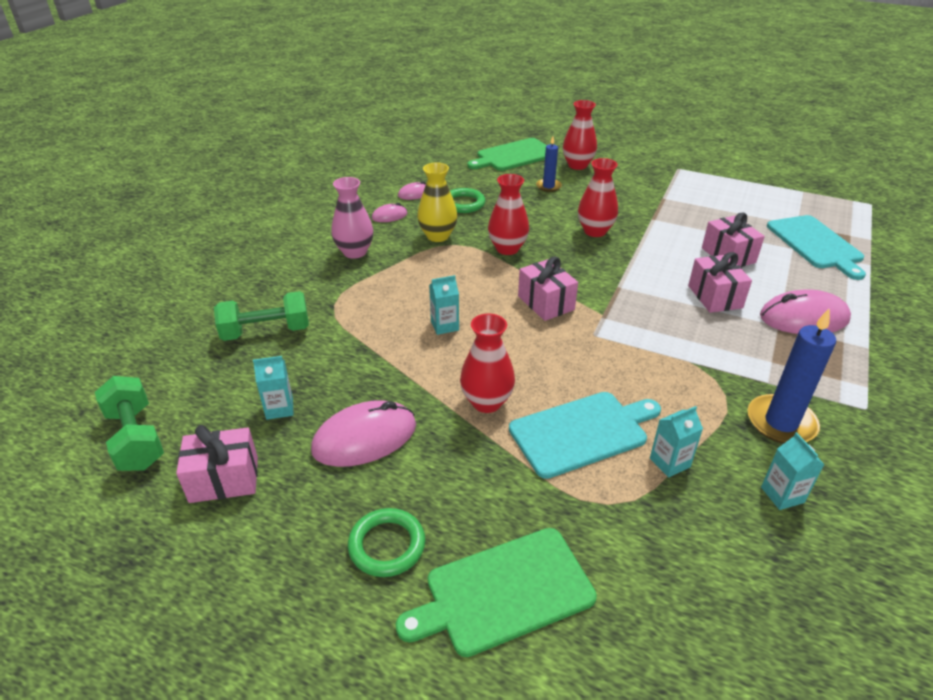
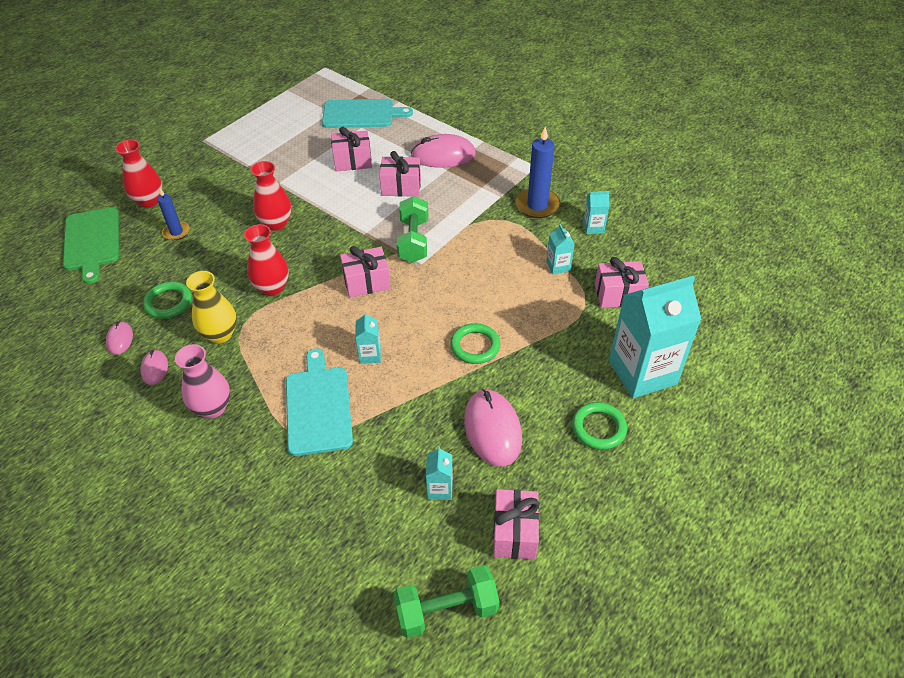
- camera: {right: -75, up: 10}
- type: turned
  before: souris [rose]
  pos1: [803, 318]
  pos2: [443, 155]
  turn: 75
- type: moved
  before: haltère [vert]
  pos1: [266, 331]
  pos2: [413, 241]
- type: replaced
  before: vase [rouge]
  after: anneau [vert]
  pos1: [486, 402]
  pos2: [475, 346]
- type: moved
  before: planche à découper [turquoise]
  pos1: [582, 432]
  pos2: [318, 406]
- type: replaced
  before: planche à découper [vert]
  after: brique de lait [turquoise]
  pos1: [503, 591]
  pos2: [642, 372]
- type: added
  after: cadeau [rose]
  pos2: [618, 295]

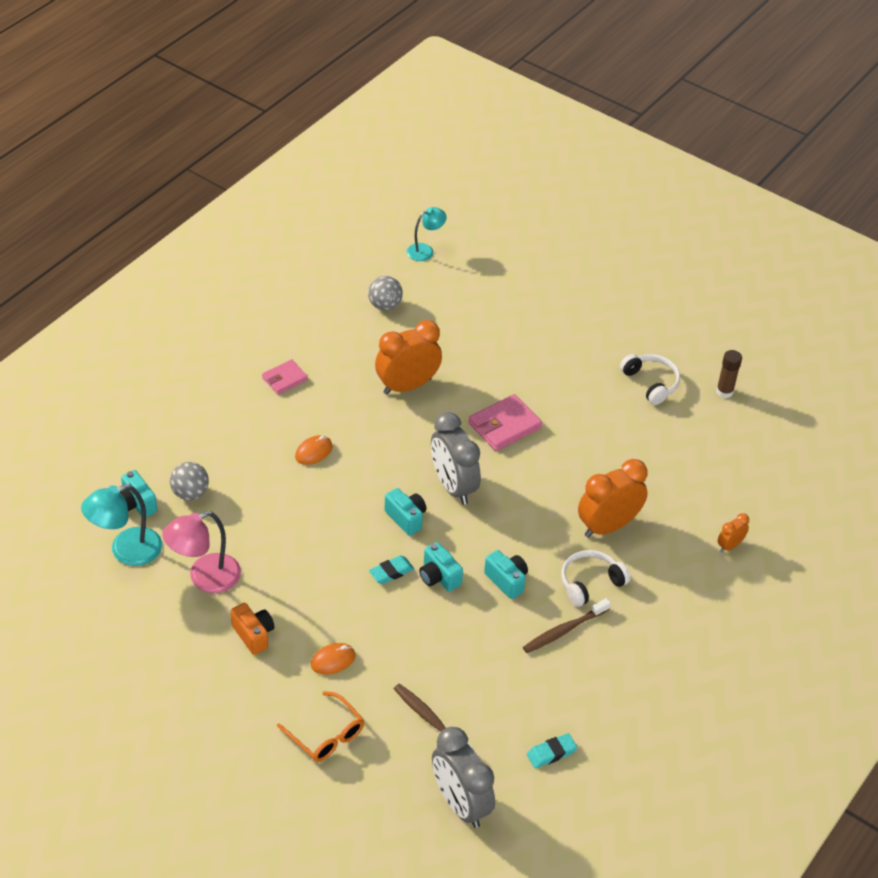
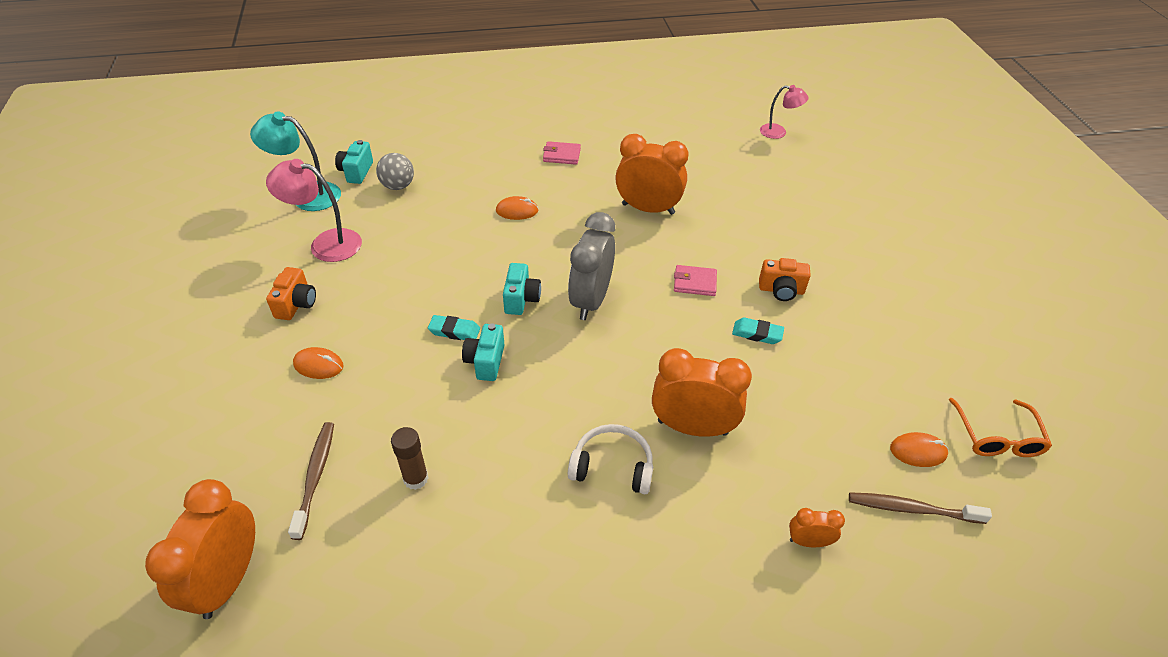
- camera: {right: 45, up: 0}
- type: recoloured
  before: lampe [turquoise]
  after: lampe [rose]
  pos1: [425, 250]
  pos2: [778, 132]
- type: removed
  before: balle [gris]
  pos1: [385, 305]
- type: moved
  before: bâton de colle [marron]
  pos1: [724, 391]
  pos2: [416, 478]
- type: removed
  before: casque audio [blanc]
  pos1: [651, 383]
- type: resized
  before: portefeuille [rose]
  pos1: [504, 425]
  pos2: [694, 283]
  scale: 0.64
- type: removed
  before: appareil photo [turquoise]
  pos1: [507, 580]
- type: moved
  before: brosse à dents [marron]
  pos1: [564, 630]
  pos2: [912, 509]
- type: moved
  before: lunettes [orange]
  pos1: [326, 735]
  pos2: [996, 436]
- type: recoloured
  before: réveil [gris]
  after: réveil [orange]
  pos1: [460, 804]
  pos2: [228, 580]
- type: moved
  before: gomme [turquoise]
  pos1: [551, 753]
  pos2: [757, 334]
- type: added
  after: appareil photo [orange]
  pos2: [781, 290]
- type: added
  after: souris [orange]
  pos2: [918, 451]

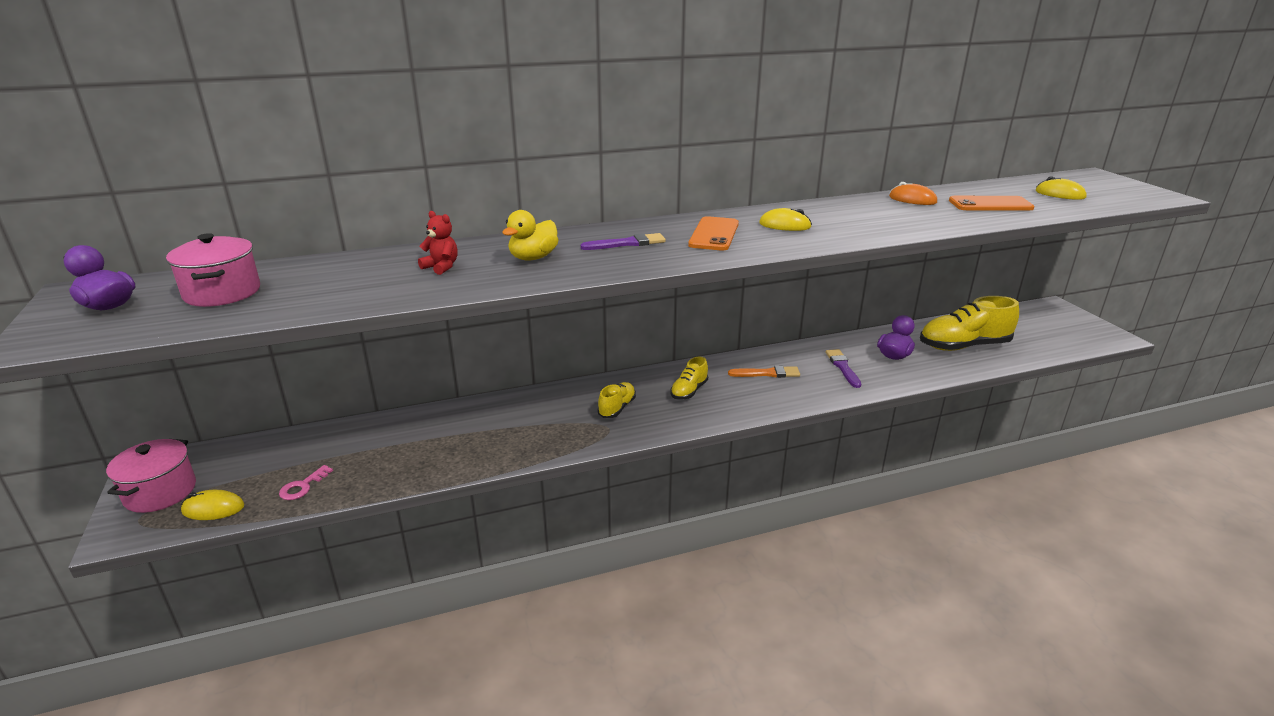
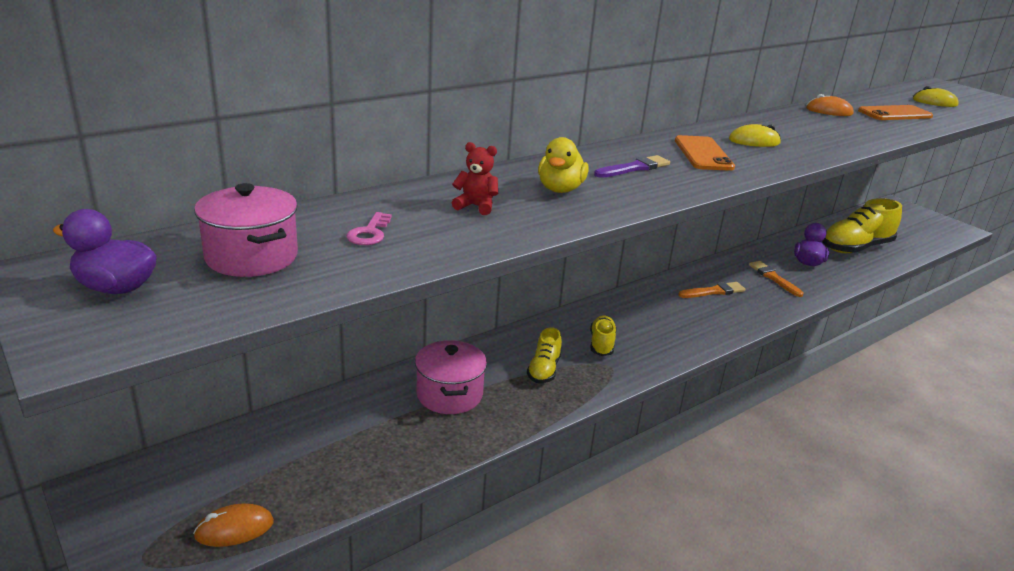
- camera: {right: -20, up: 0}
- type: recoloured
  before: pinceau [violet]
  after: pinceau [orange]
  pos1: [843, 367]
  pos2: [774, 278]
- type: moved
  before: chaussure [jaune]
  pos1: [689, 391]
  pos2: [544, 370]
- type: moved
  before: marmite [rose]
  pos1: [160, 492]
  pos2: [449, 394]
- type: moved
  before: clé [rose]
  pos1: [303, 486]
  pos2: [369, 233]
- type: recoloured
  before: souris [jaune]
  after: souris [orange]
  pos1: [213, 509]
  pos2: [234, 529]

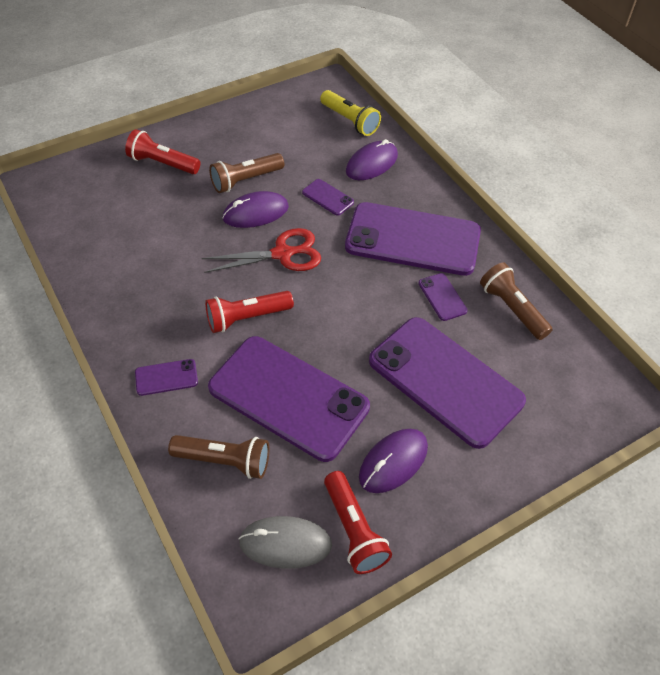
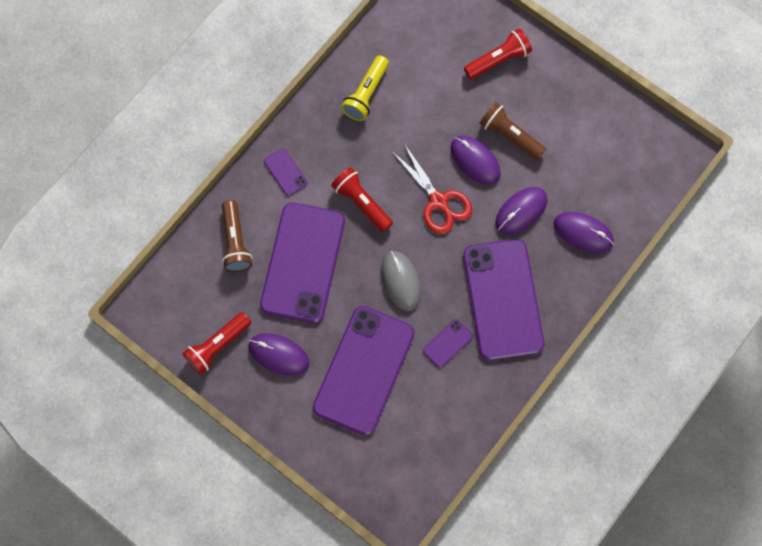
- camera: {right: 70, up: 20}
- type: moved
  before: lampe de poche [jaune]
  pos1: [350, 121]
  pos2: [366, 94]
- type: turned
  before: lampe de poche [rouge]
  pos1: [162, 163]
  pos2: [498, 60]
  turn: 60
- type: replaced
  before: téléphone [violet]
  after: souris [violet]
  pos1: [327, 197]
  pos2: [521, 211]
- type: removed
  before: lampe de poche [marron]
  pos1: [512, 309]
- type: moved
  before: souris [gris]
  pos1: [285, 543]
  pos2: [401, 281]

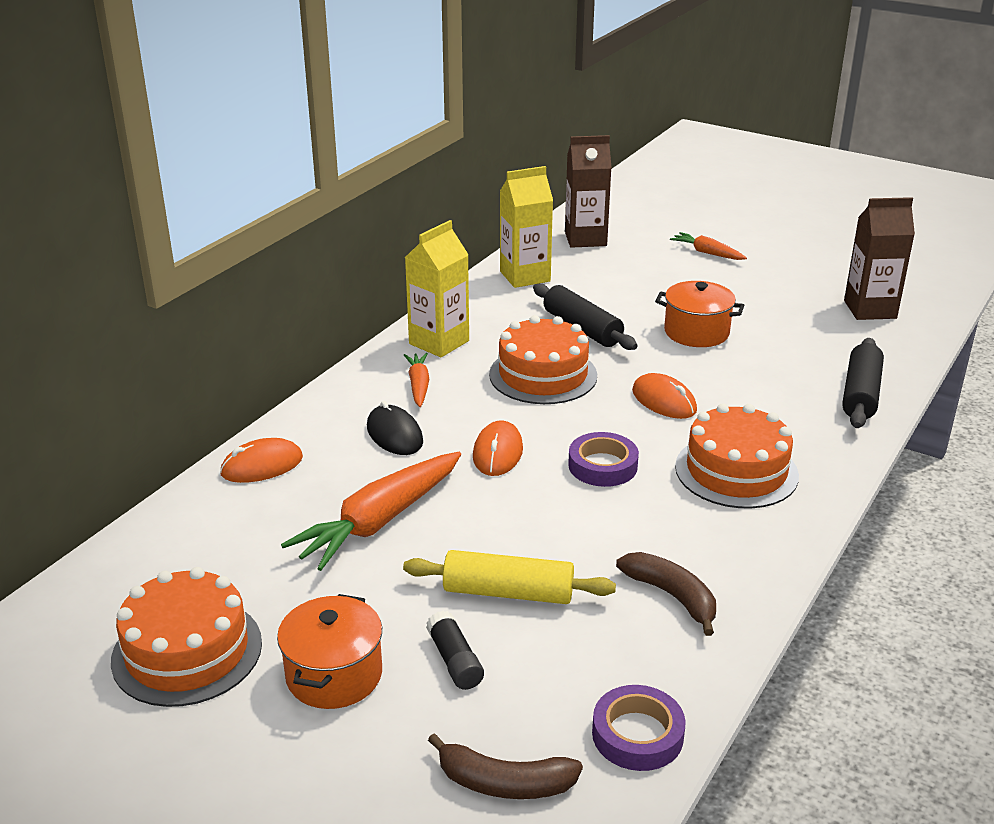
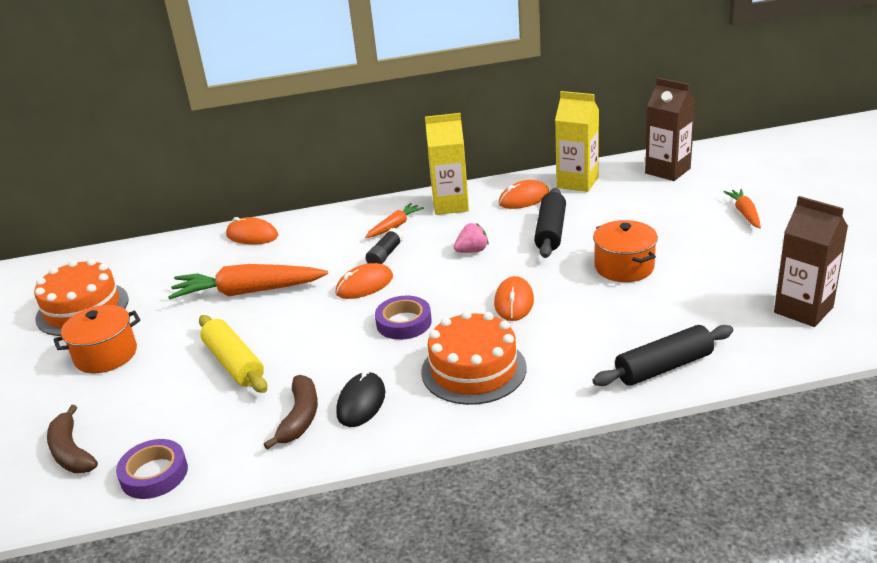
- camera: {right: 50, up: 0}
- type: replaced
  before: gâteau [orange]
  after: fraise [rose]
  pos1: [543, 375]
  pos2: [472, 251]
- type: moved
  before: souris [noir]
  pos1: [394, 434]
  pos2: [361, 403]
- type: moved
  before: bâton de colle [noir]
  pos1: [455, 661]
  pos2: [385, 255]
- type: added
  after: souris [orange]
  pos2: [524, 199]

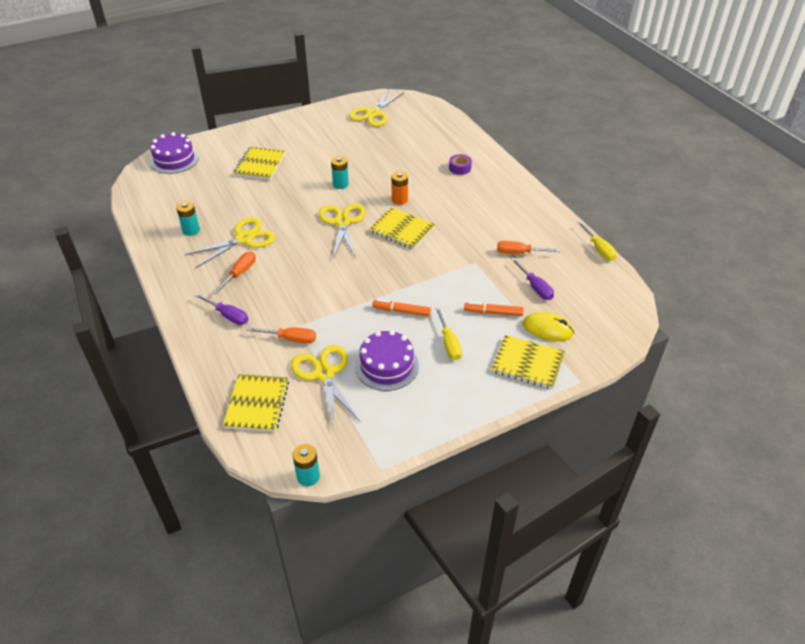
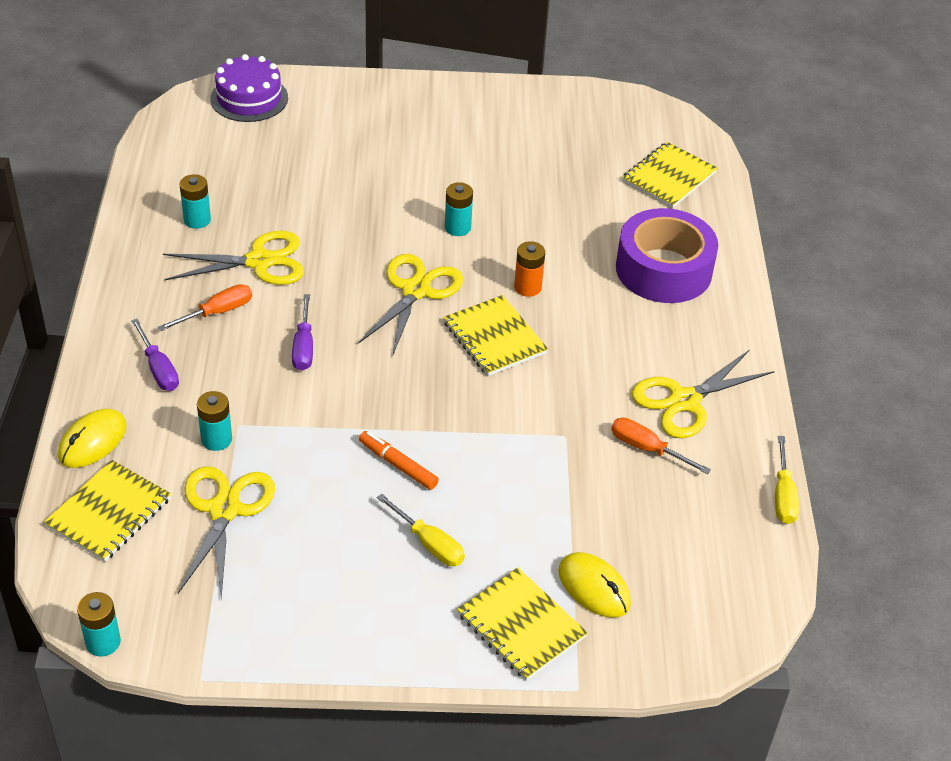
- camera: {right: 25, up: 0}
- type: moved
  before: ciseaux [jaune]
  pos1: [373, 114]
  pos2: [685, 401]
- type: moved
  before: carnet [jaune]
  pos1: [260, 165]
  pos2: [669, 177]
- type: resized
  before: ruban adhésif [violet]
  pos1: [460, 168]
  pos2: [663, 270]
  scale: 2.46
- type: moved
  before: tournevis [violet]
  pos1: [535, 287]
  pos2: [304, 347]
- type: removed
  before: feutre [orange]
  pos1: [493, 312]
- type: turned
  before: tournevis [jaune]
  pos1: [449, 343]
  pos2: [429, 544]
  turn: -60
- type: replaced
  before: tournevis [orange]
  after: pile [turquoise]
  pos1: [291, 339]
  pos2: [216, 439]
- type: removed
  before: gâteau [violet]
  pos1: [386, 365]
- type: added
  after: souris [jaune]
  pos2: [92, 441]

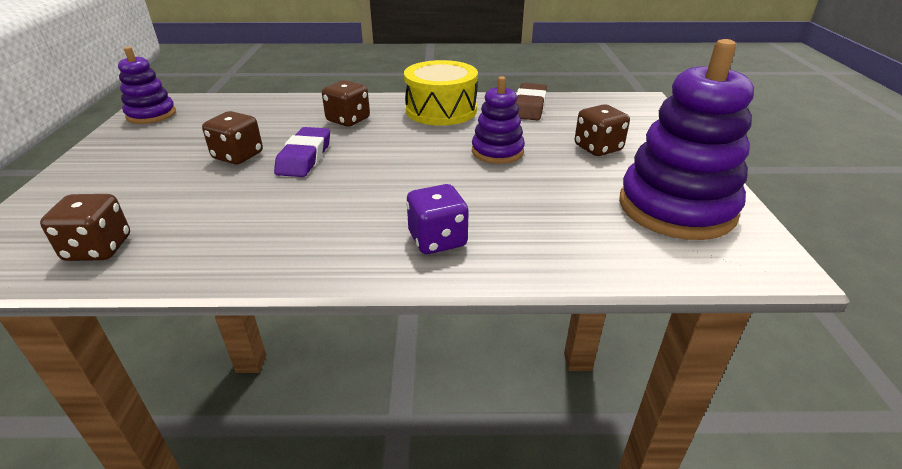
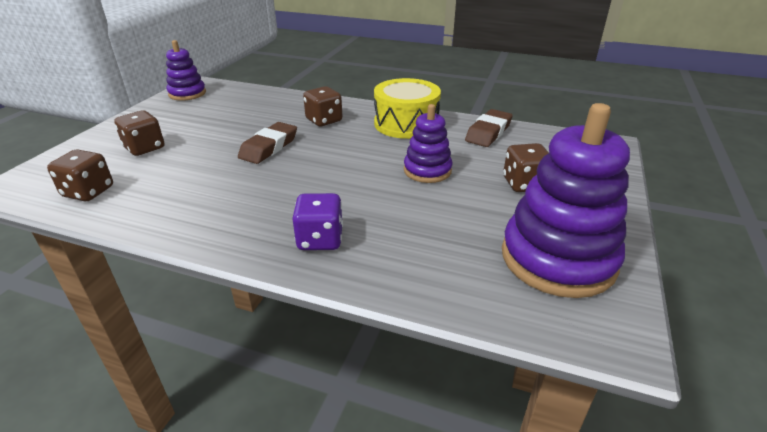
- camera: {right: 20, up: 0}
- type: moved
  before: dé [marron]
  pos1: [238, 156]
  pos2: [145, 148]
- type: recoloured
  before: gomme [violet]
  after: gomme [marron]
  pos1: [304, 157]
  pos2: [269, 147]

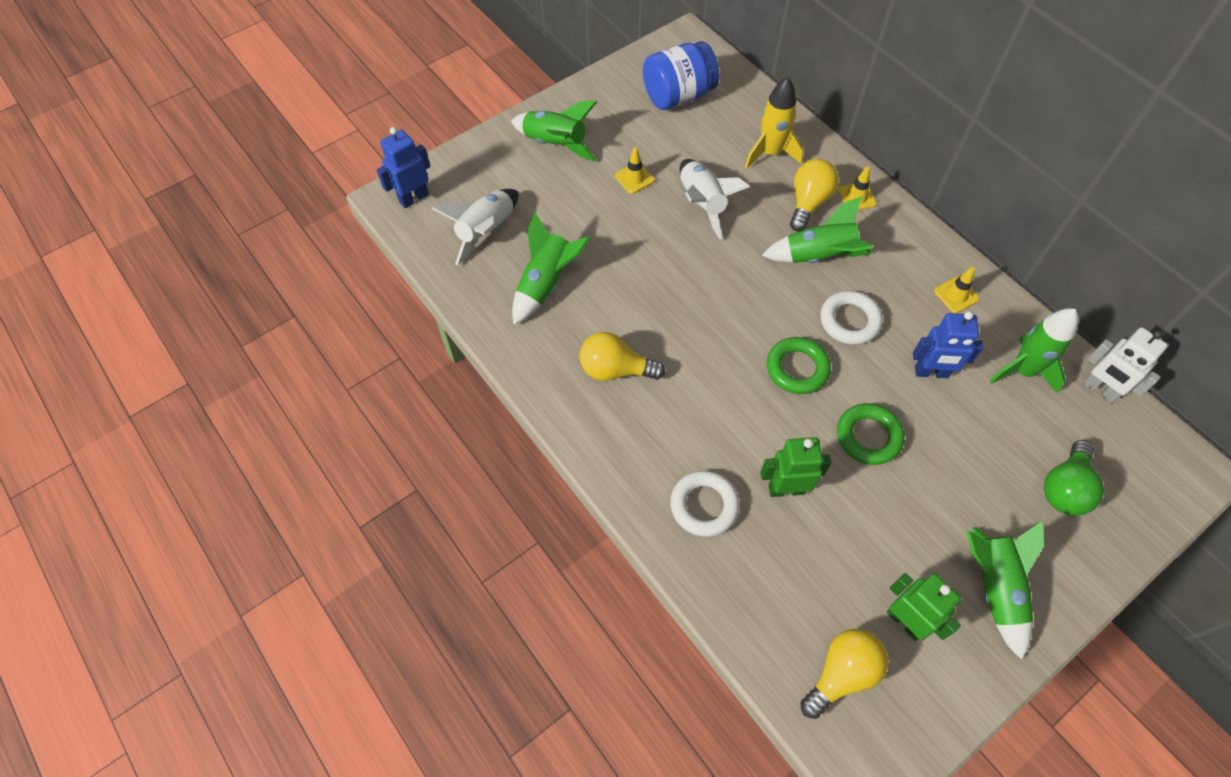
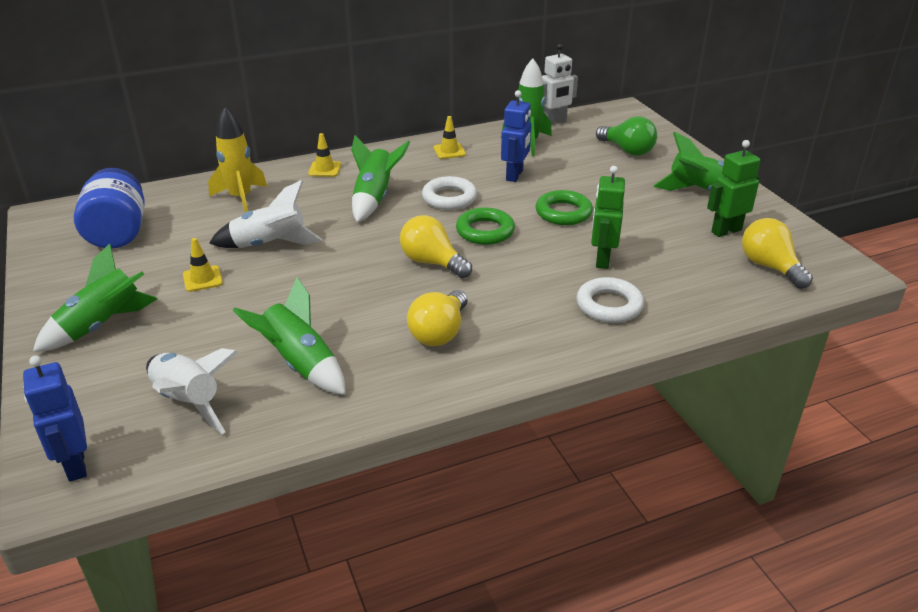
- camera: {right: -75, up: -25}
- type: moved
  before: ampoule [jaune]
  pos1: [808, 203]
  pos2: [432, 262]

